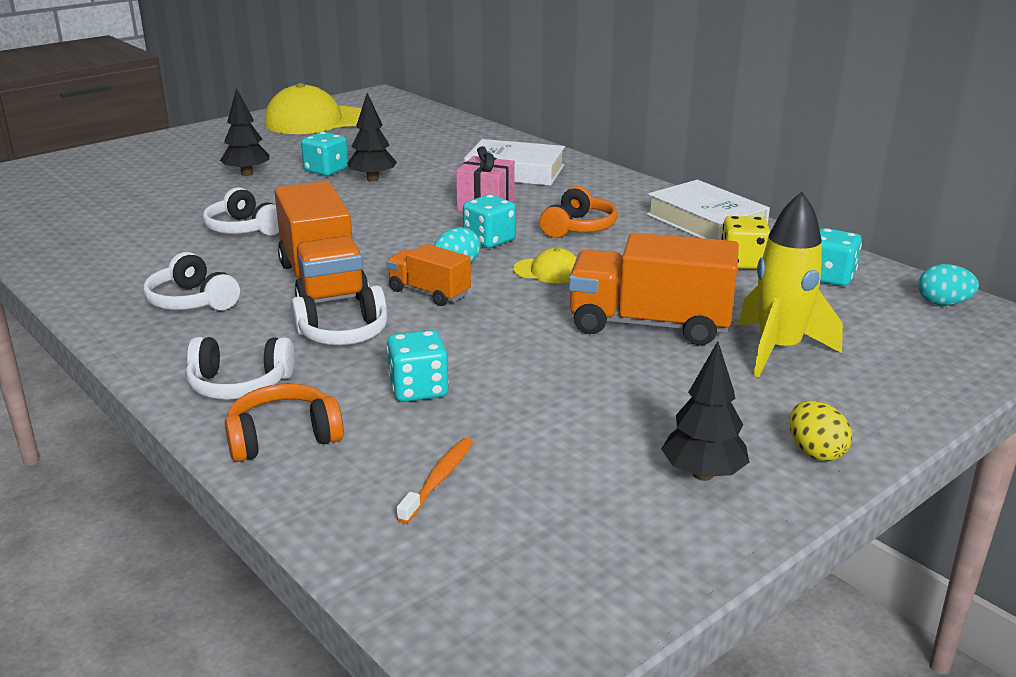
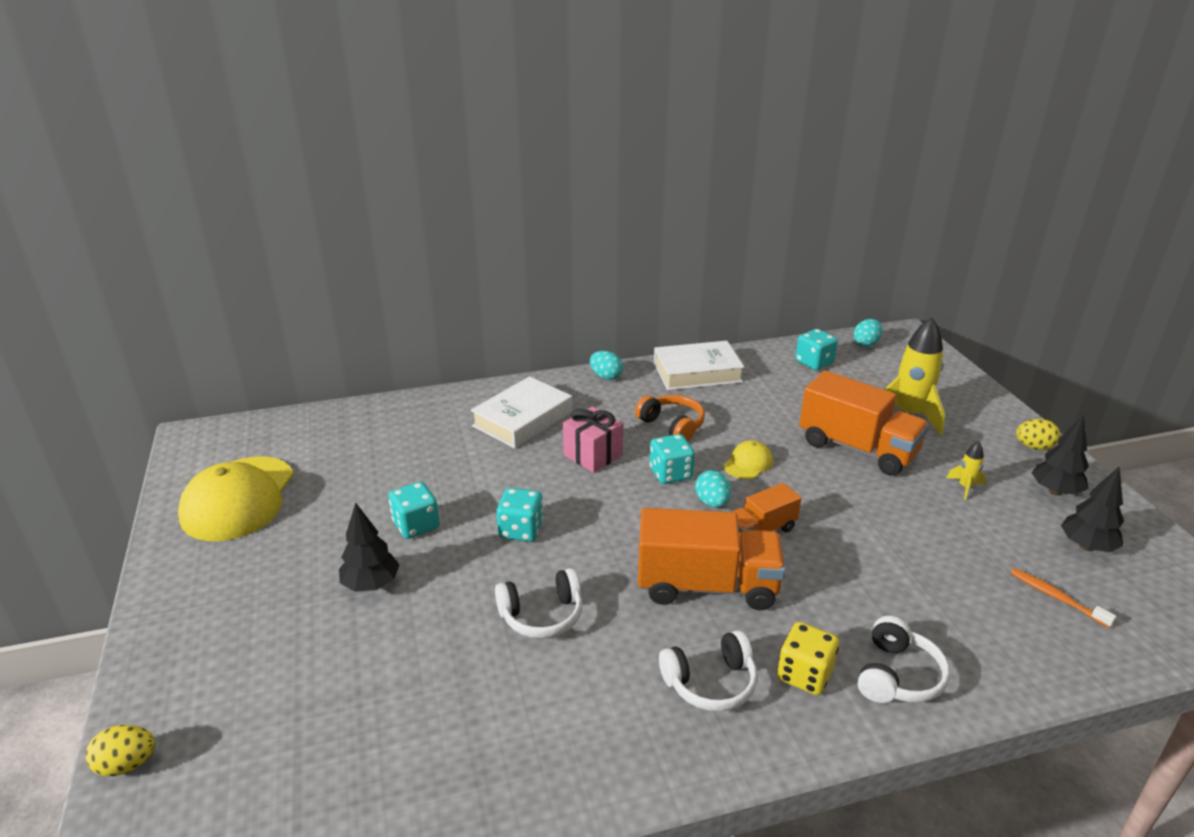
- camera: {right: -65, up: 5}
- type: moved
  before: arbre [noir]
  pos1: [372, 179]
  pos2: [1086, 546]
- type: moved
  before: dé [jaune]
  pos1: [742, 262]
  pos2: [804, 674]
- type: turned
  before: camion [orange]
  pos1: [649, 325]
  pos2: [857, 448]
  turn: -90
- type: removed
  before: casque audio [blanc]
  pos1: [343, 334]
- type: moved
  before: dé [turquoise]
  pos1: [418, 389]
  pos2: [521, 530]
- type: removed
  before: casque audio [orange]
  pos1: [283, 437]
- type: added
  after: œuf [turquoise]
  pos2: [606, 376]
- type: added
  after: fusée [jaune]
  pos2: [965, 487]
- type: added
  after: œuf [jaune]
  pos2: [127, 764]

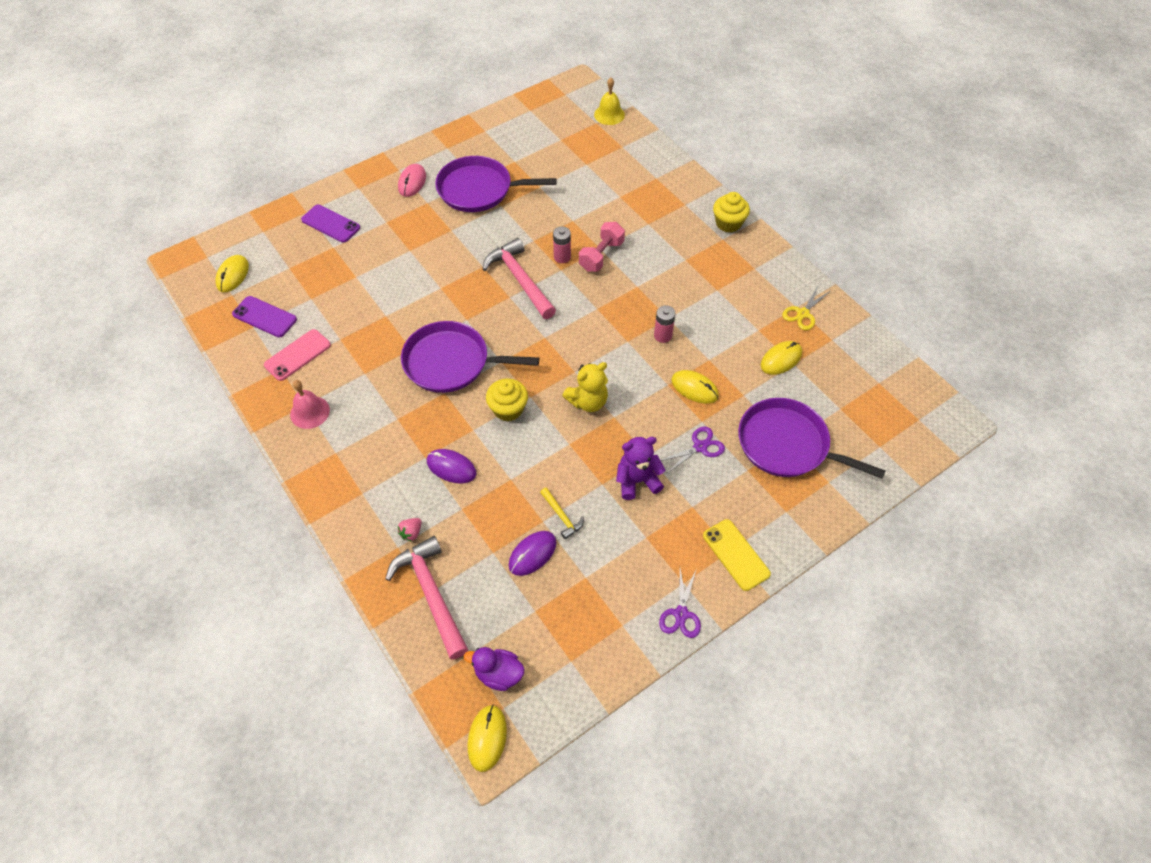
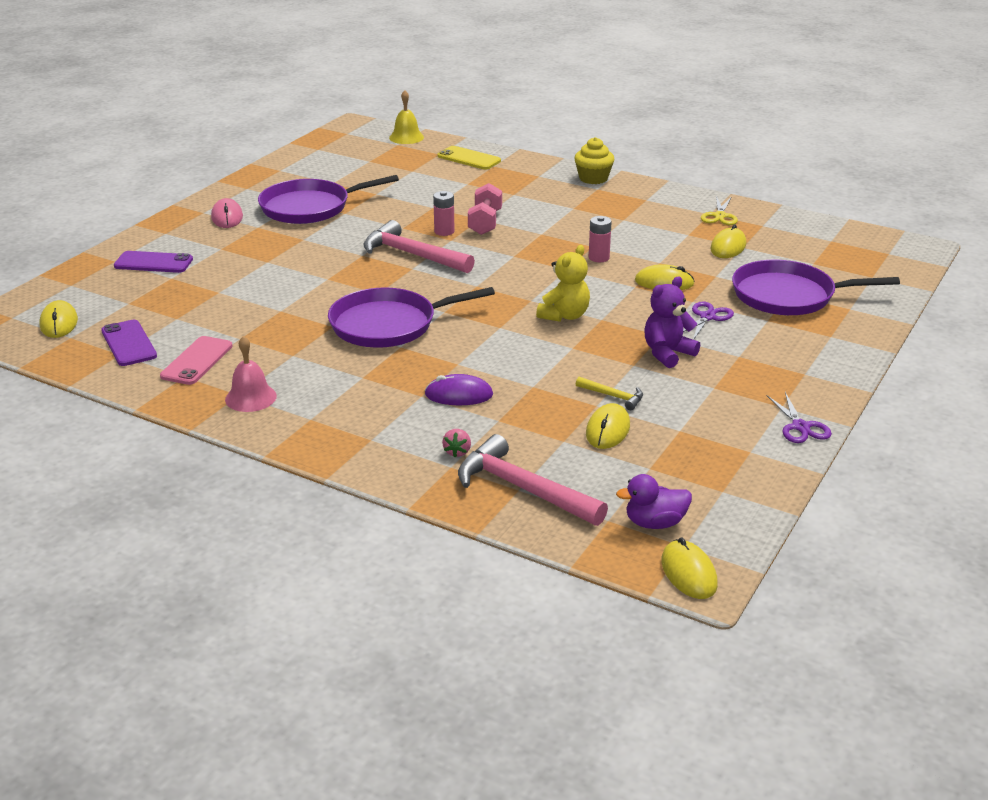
- camera: {right: -25, up: -25}
- type: turned
  before: téléphone [violet]
  pos1: [264, 317]
  pos2: [128, 343]
  turn: 60
- type: removed
  before: muffin [jaune]
  pos1: [508, 409]
- type: moved
  before: téléphone [jaune]
  pos1: [736, 555]
  pos2: [469, 158]
- type: recoloured
  before: souris [violet]
  after: souris [jaune]
  pos1: [532, 554]
  pos2: [607, 430]

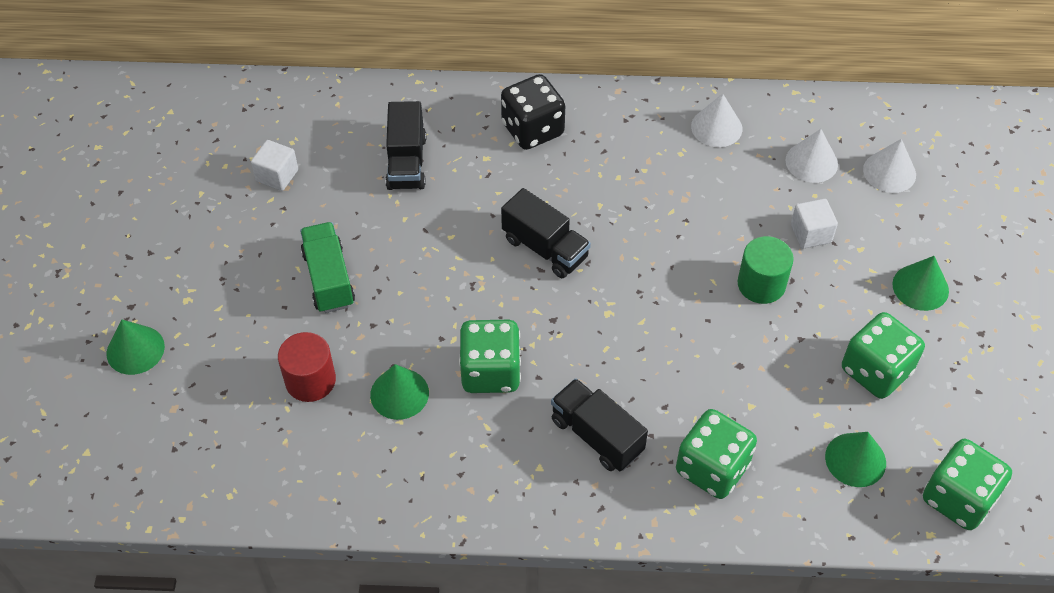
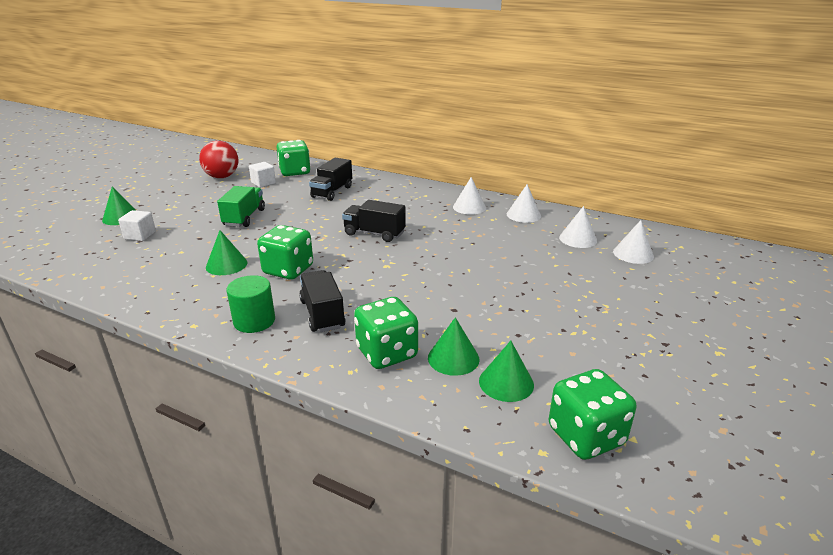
- camera: {right: 25, up: -25}
- type: removed
  before: dé [noir]
  pos1: [532, 129]
- type: turned
  before: camion [noir]
  pos1: [545, 248]
  pos2: [374, 233]
  turn: 135
- type: moved
  before: cube [blanc]
  pos1: [810, 233]
  pos2: [140, 235]
- type: moved
  before: cylindre [vert]
  pos1: [761, 284]
  pos2: [254, 321]
- type: moved
  before: cône [vert]
  pos1: [920, 287]
  pos2: [453, 358]
- type: moved
  before: dé [vert]
  pos1: [876, 371]
  pos2: [295, 172]
- type: removed
  before: cylindre [rouge]
  pos1: [310, 380]
- type: added
  after: balle [rouge]
  pos2: [222, 177]
- type: added
  after: cône [blanc]
  pos2: [469, 207]

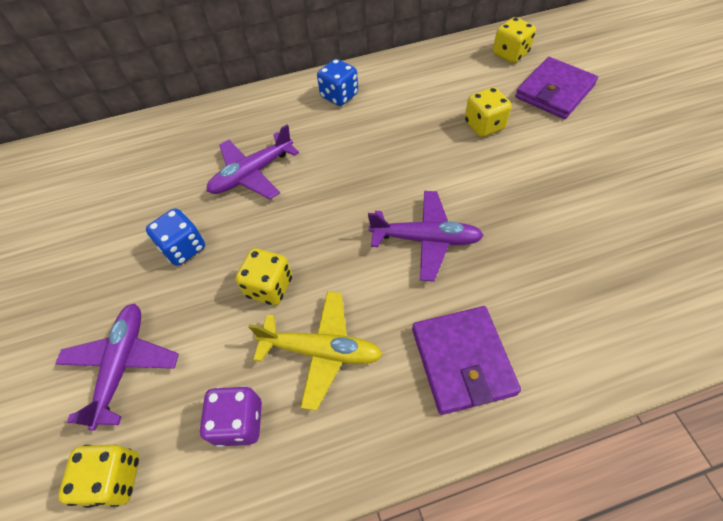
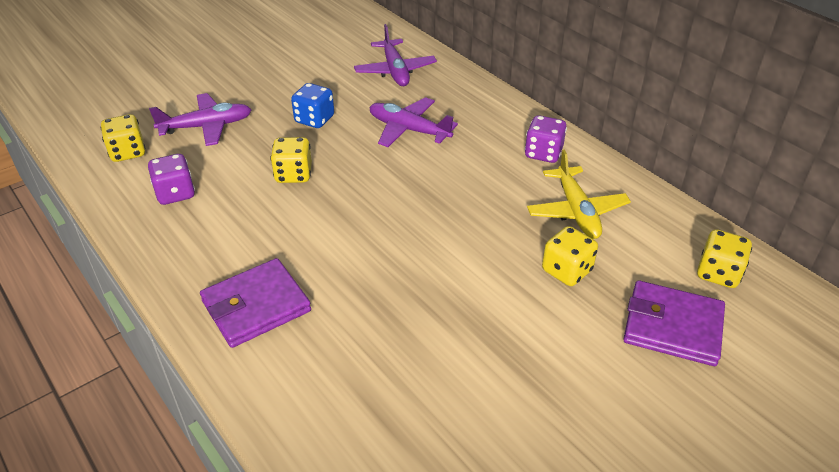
- camera: {right: 65, up: -15}
- type: recoloured
  before: dé [bleu]
  after: dé [violet]
  pos1: [339, 96]
  pos2: [543, 153]
- type: moved
  before: avion [violet]
  pos1: [426, 239]
  pos2: [395, 71]
- type: moved
  before: avion [jaune]
  pos1: [321, 351]
  pos2: [576, 211]

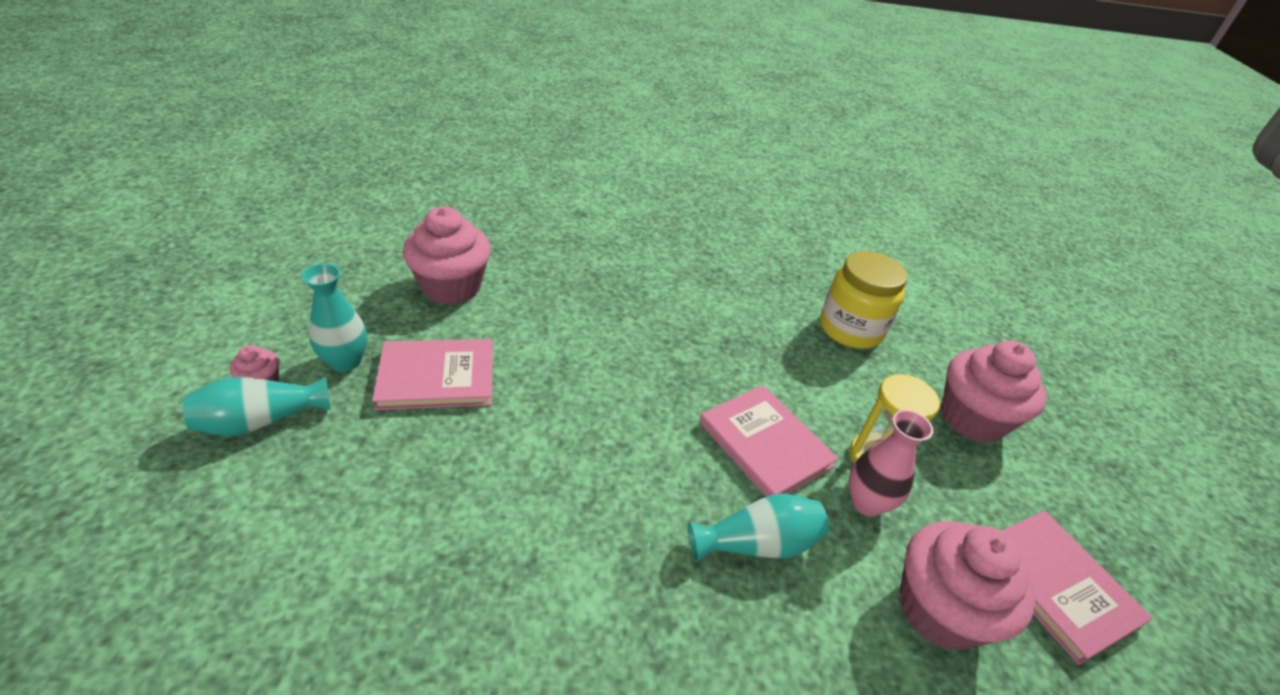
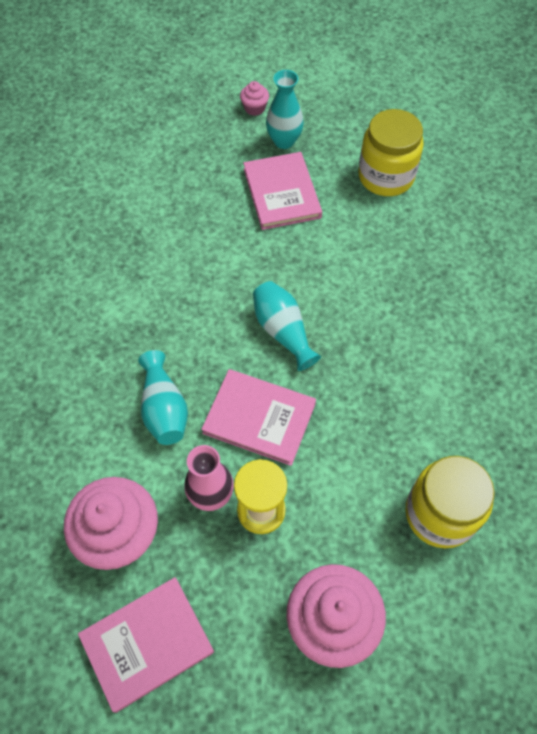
- camera: {right: 90, up: 20}
- type: replaced
  before: muffin [rose]
  after: bocal [jaune]
  pos1: [451, 287]
  pos2: [386, 176]
- type: moved
  before: vase [turquoise]
  pos1: [261, 421]
  pos2: [283, 331]
- type: turned
  before: livre [rose]
  pos1: [765, 444]
  pos2: [259, 418]
  turn: 60

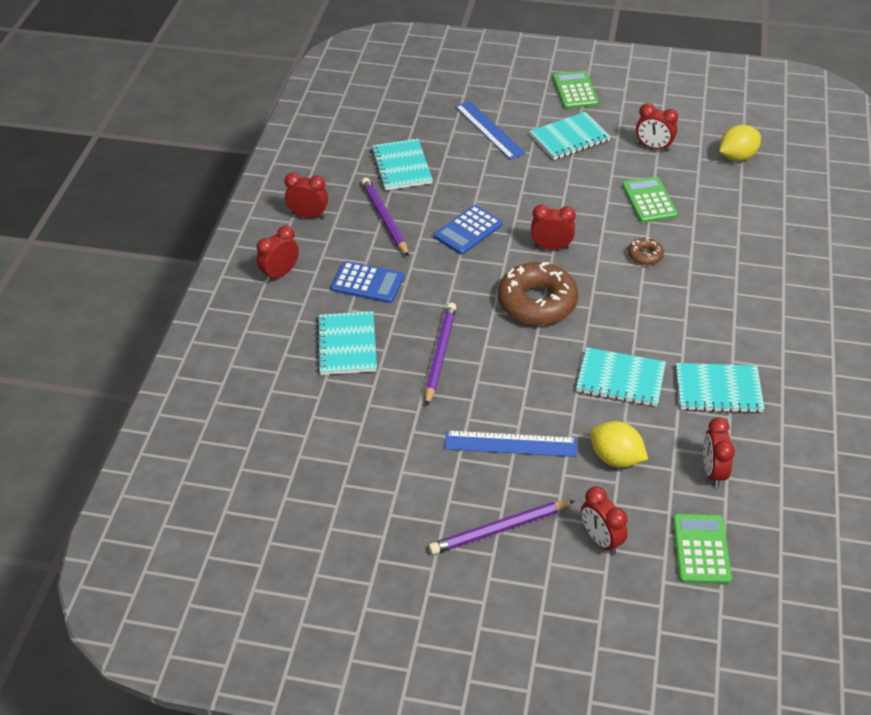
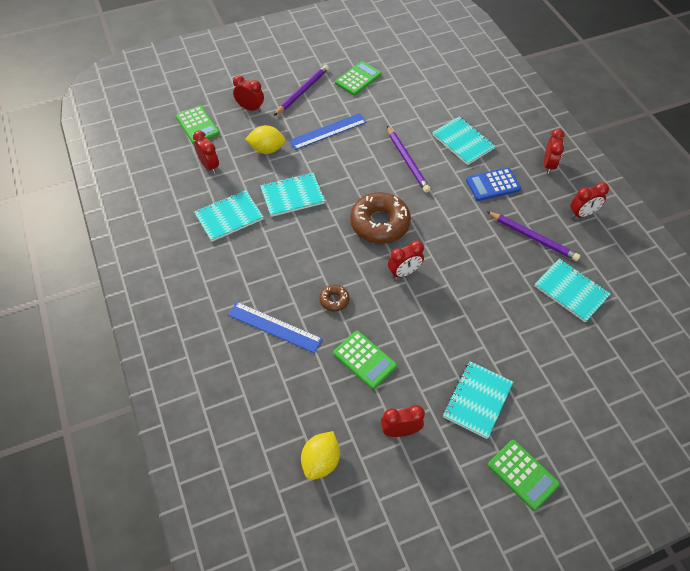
- camera: {right: 145, up: 10}
- type: moved
  before: règle [bleu]
  pos1: [489, 129]
  pos2: [274, 327]
- type: removed
  before: calculatrice [bleu]
  pos1: [468, 230]
- type: added
  after: calculatrice [vert]
  pos2: [358, 79]

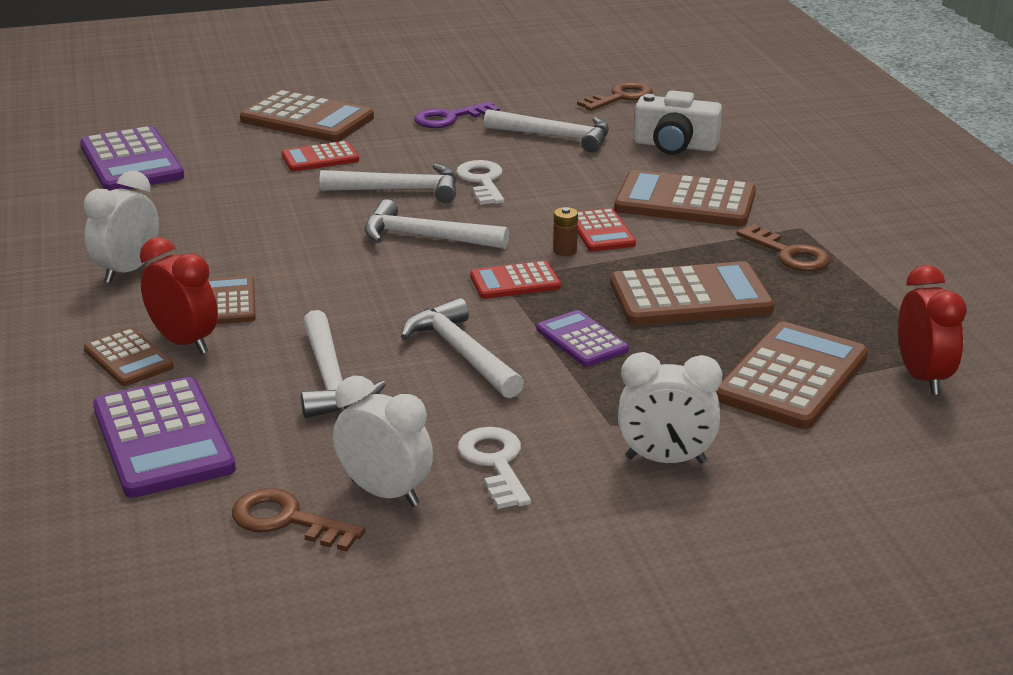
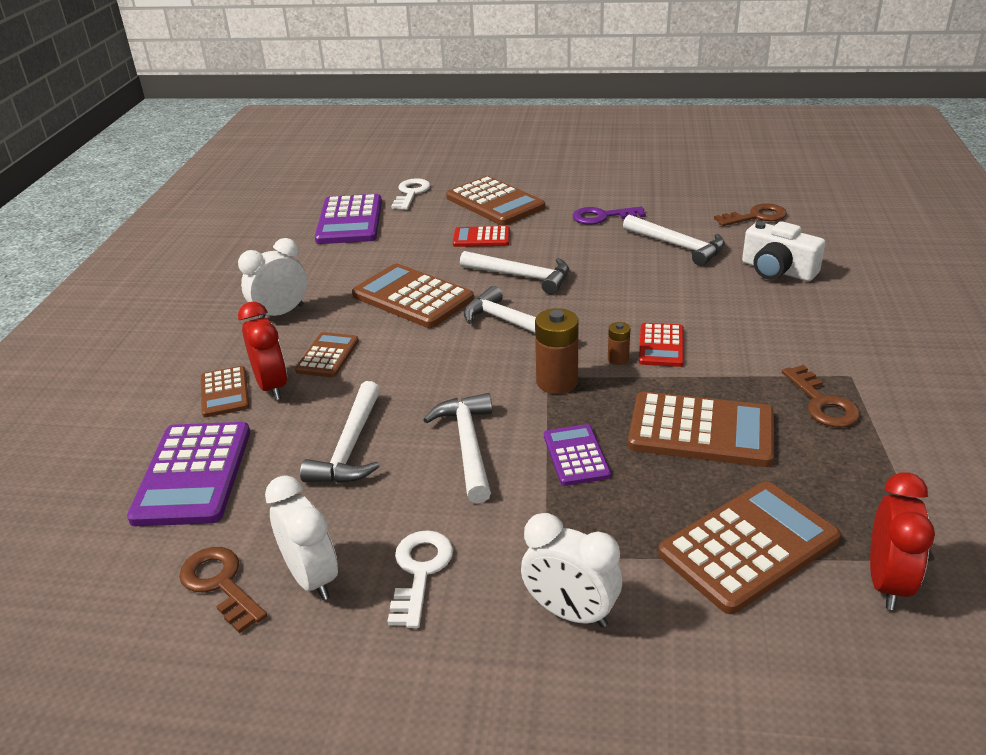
- camera: {right: 25, up: 5}
- type: moved
  before: clé [blanc]
  pos1: [482, 181]
  pos2: [411, 193]
- type: moved
  before: calculatrice [marron]
  pos1: [685, 201]
  pos2: [413, 297]
- type: replaced
  before: calculatrice [rouge]
  after: pile [marron]
  pos1: [515, 282]
  pos2: [557, 382]

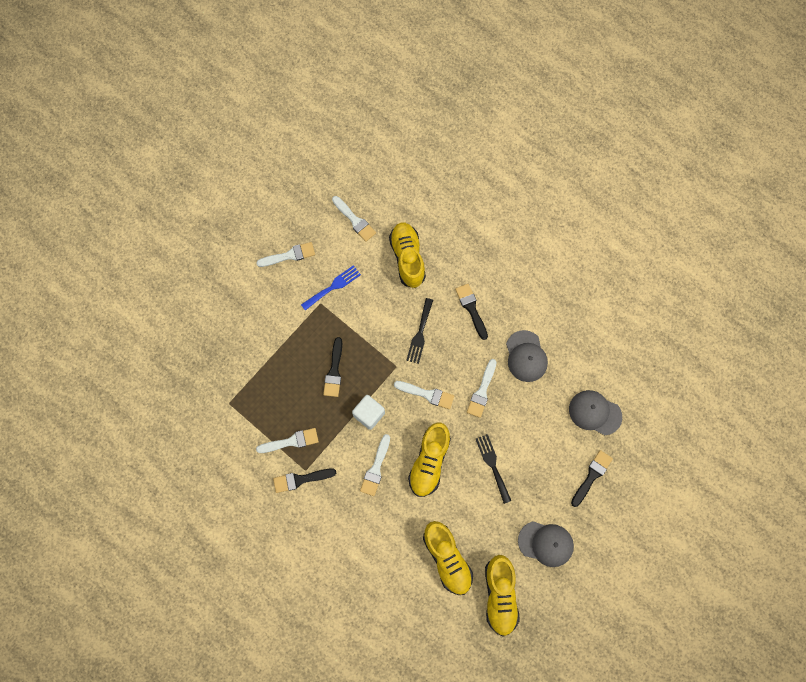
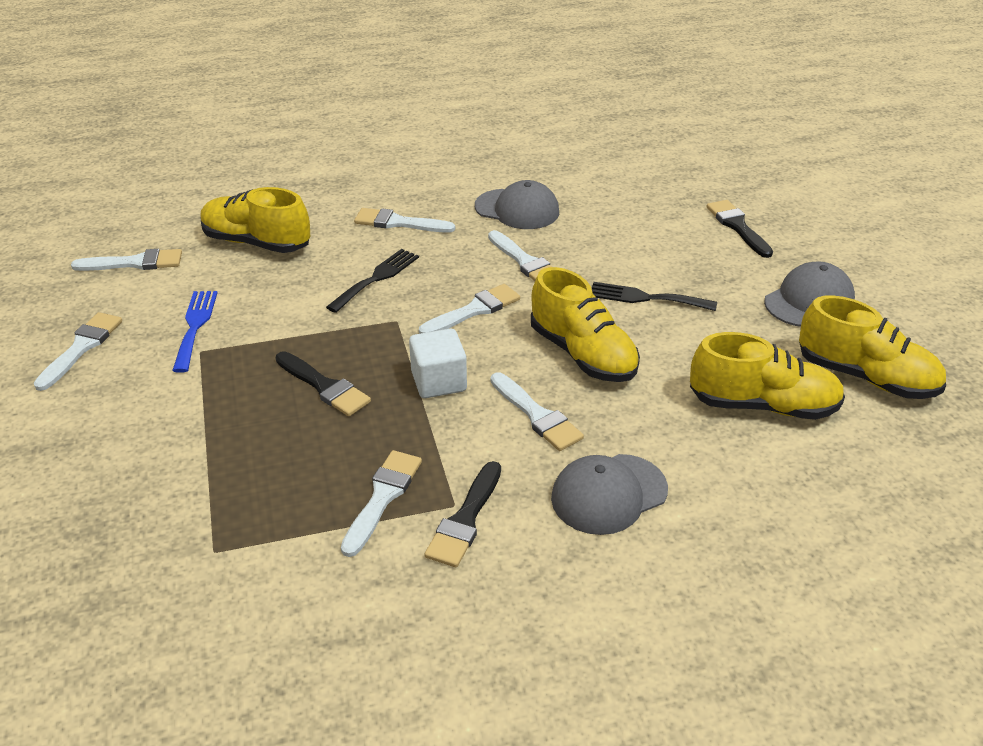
- camera: {right: -55, up: -35}
- type: recoloured
  before: pinceau [noir]
  after: pinceau [blanc]
  pos1: [471, 309]
  pos2: [398, 223]
- type: turned
  before: fourchette [noir]
  pos1: [420, 334]
  pos2: [376, 278]
  turn: -105
- type: moved
  before: casquette [gris]
  pos1: [594, 412]
  pos2: [608, 494]

